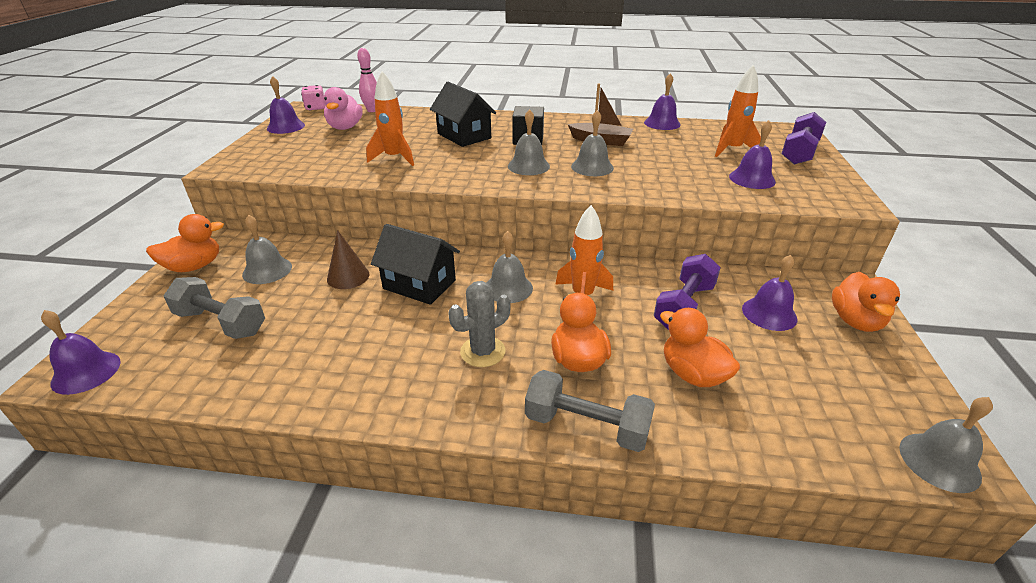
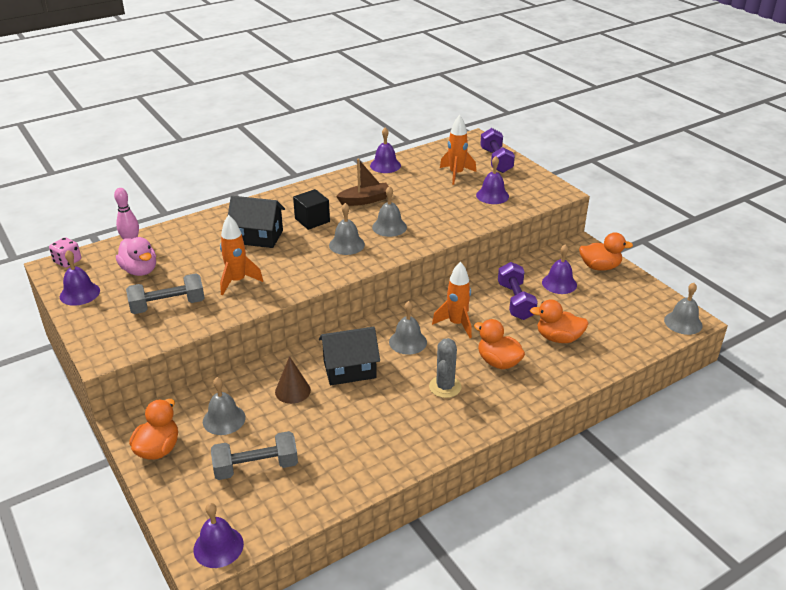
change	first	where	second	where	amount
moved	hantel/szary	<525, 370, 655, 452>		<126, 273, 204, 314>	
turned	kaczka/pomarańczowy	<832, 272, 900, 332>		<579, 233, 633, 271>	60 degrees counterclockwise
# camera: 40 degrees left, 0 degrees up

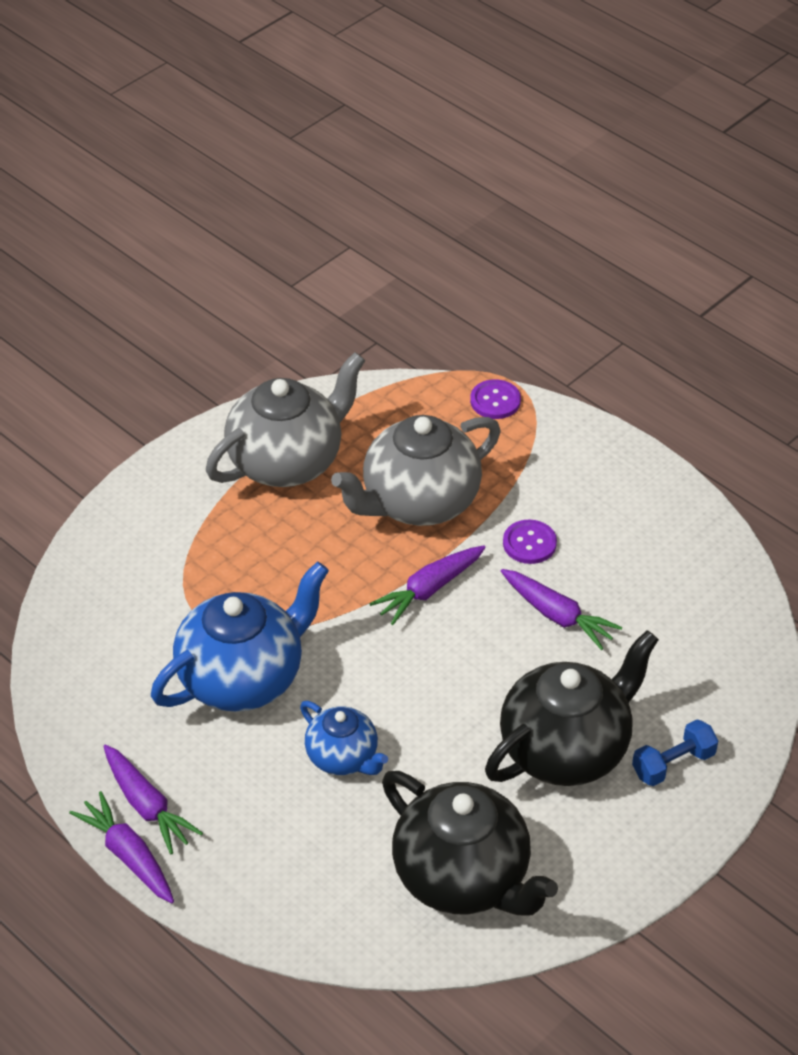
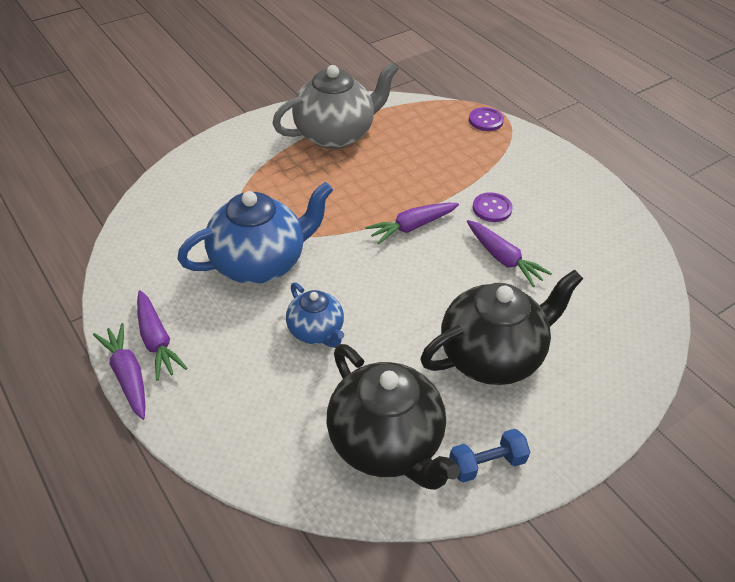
change	first	where	second	where	amount
removed	imbryk/szary	<331, 415, 500, 526>			
moved	hantel/niebieski	<632, 720, 718, 786>		<449, 429, 530, 483>	
# camera: 10 degrees right, 0 degrees up

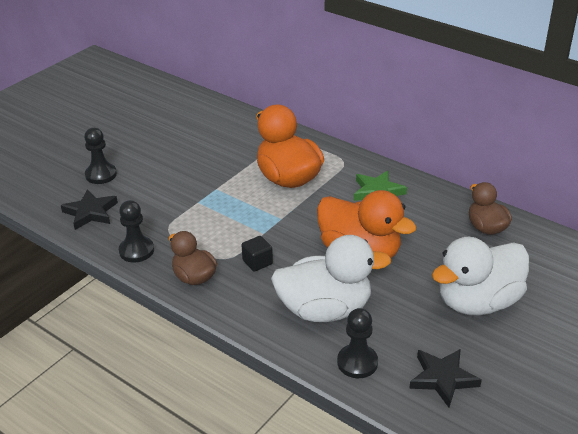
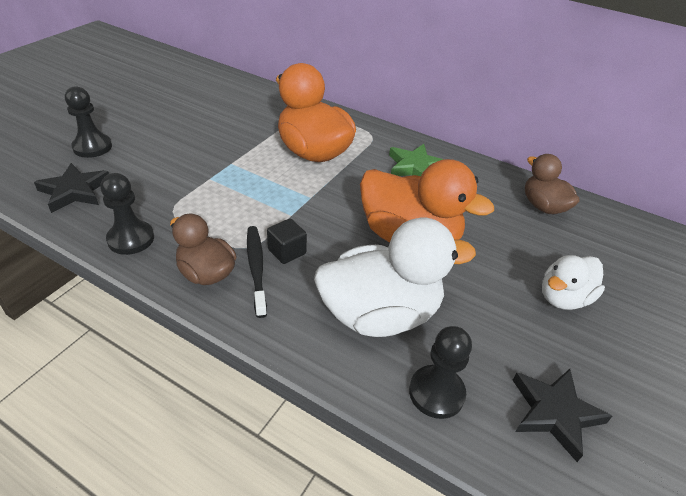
change	first	where	second	where	amount
added			szczoteczka do zębów/czarny	<247, 226, 267, 318>	
resized	kaczka/biały	<432, 237, 529, 315>		<542, 255, 605, 310>	x0.58
# camera: 10 degrees left, 5 degrees up

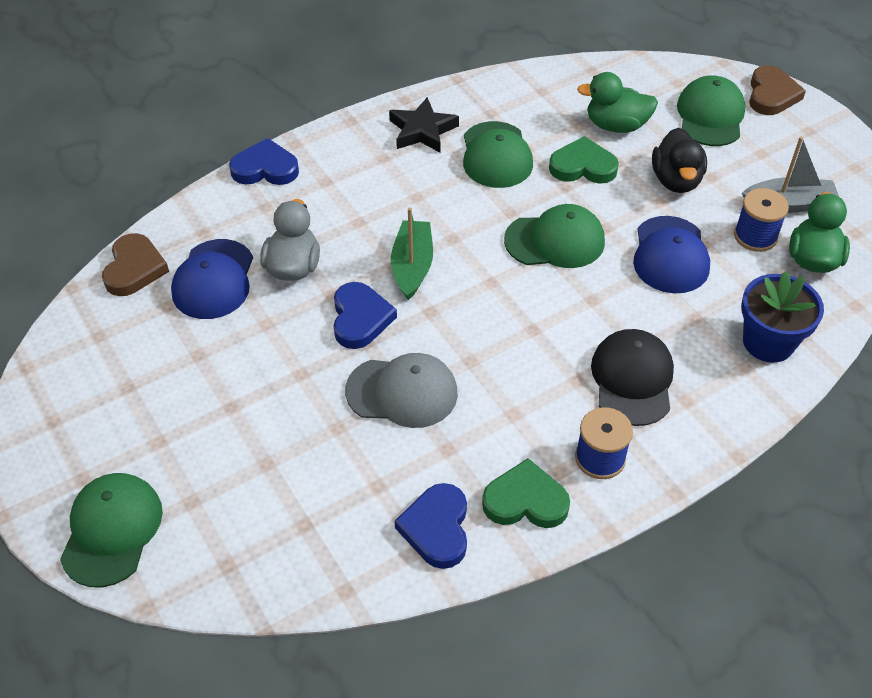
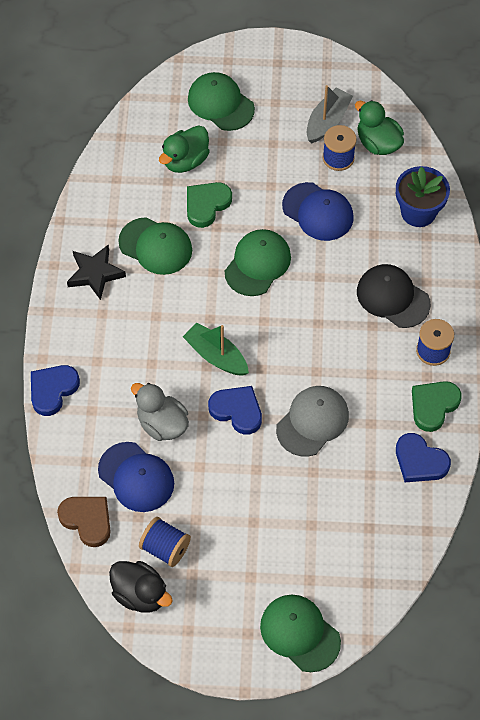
change	first	where	second	where	amount
removed	serce/brązowy	<749, 65, 806, 115>			
added			szpulka/niebieski	<139, 517, 191, 567>	
moved	kaczka/czarny	<652, 128, 707, 193>		<109, 561, 173, 613>	
# camera: 55 degrees left, 10 degrees up

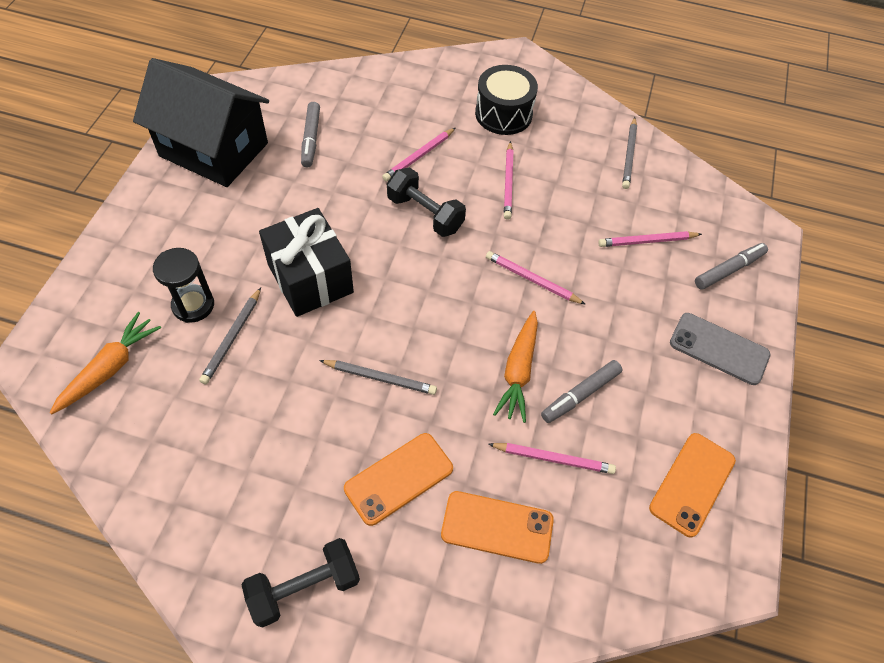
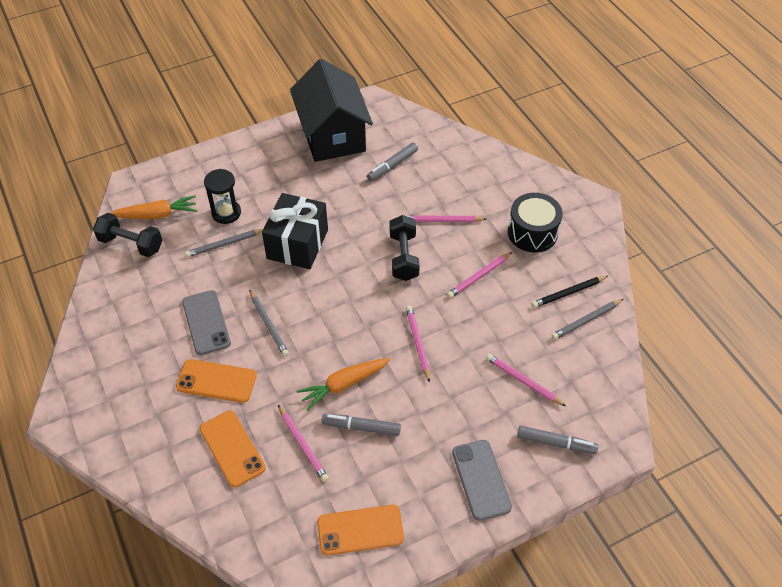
change	first	where	second	where	amount
added			telefon/szary	<182, 290, 231, 355>	
added			ołówek/czarny	<531, 276, 608, 308>	
moved	hantel/czarny	<242, 538, 360, 627>		<93, 213, 162, 257>	
# camera: 50 degrees right, 5 degrees down

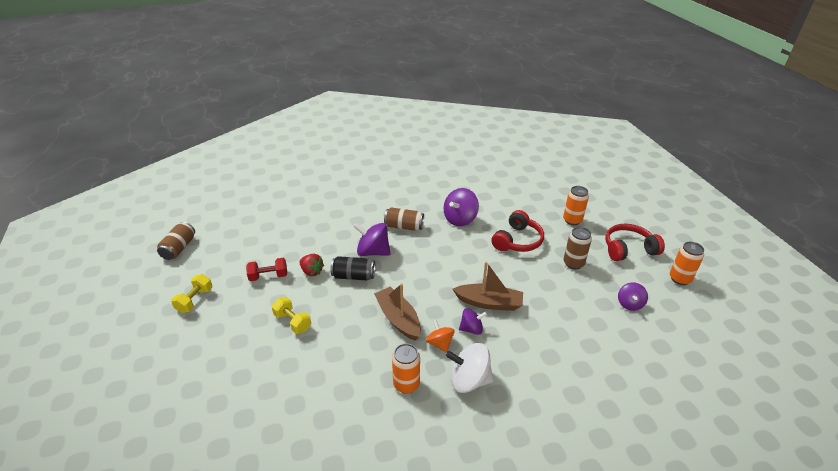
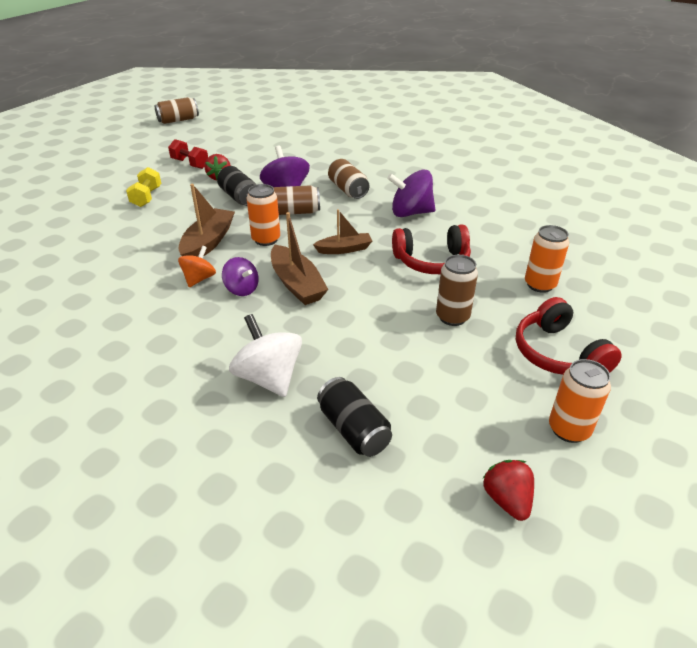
change	first	where	second	where	amount
removed	hantel/żółty	<171, 274, 212, 313>			
removed	bączek/fioletowy	<618, 282, 648, 311>			
added			puszka/brązowy	<273, 185, 320, 215>	
added			łódka/brązowy	<313, 209, 372, 254>	
added			puszka/czarny	<317, 377, 392, 457>	
added			truskawka/czerwony	<483, 460, 534, 521>	
moved	puszka/pomarańczowy	<392, 343, 420, 394>		<247, 184, 280, 246>	
moved	bączek/biały	<446, 343, 494, 393>		<229, 314, 302, 397>	
turned	słuchawki/czerwony	<605, 224, 665, 261>		<516, 297, 622, 375>	150 degrees counterclockwise
# camera: 50 degrees right, 0 degrees up

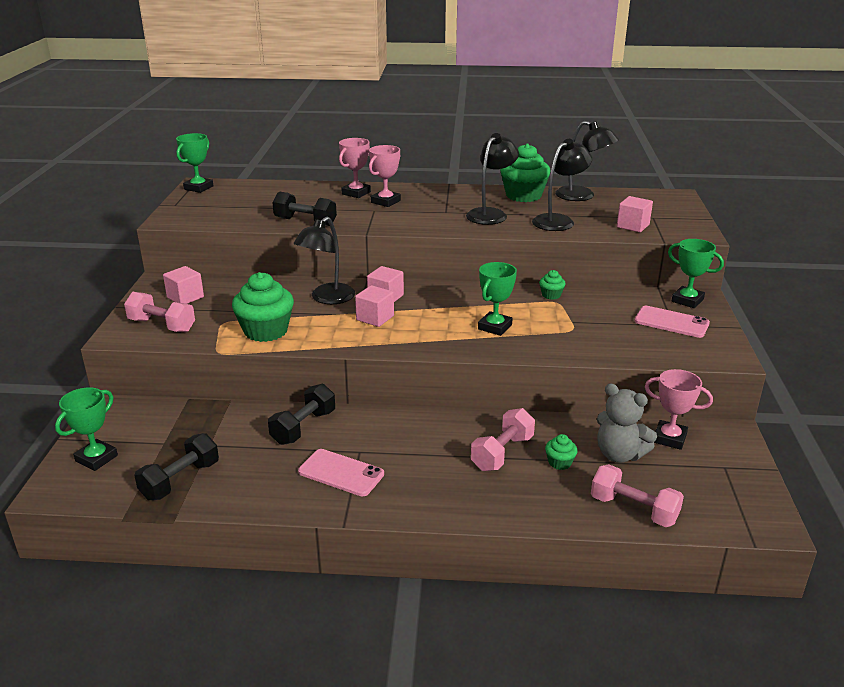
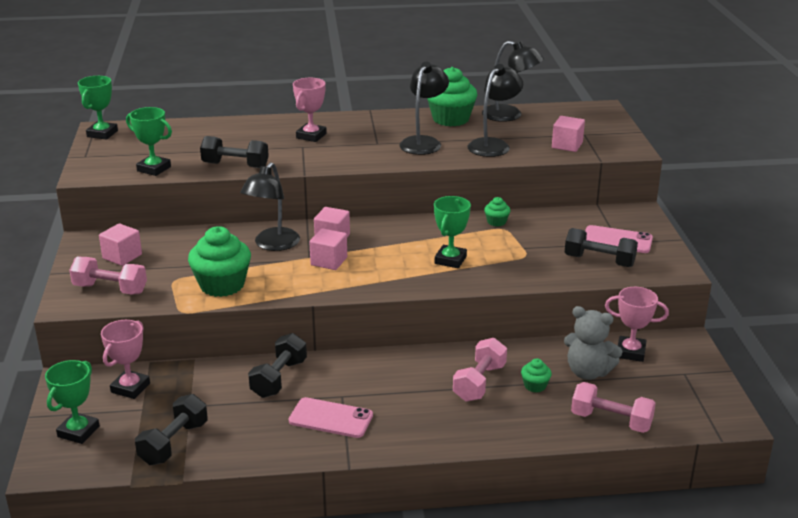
change	first	where	second	where	amount
added			hantel/czarny	<565, 228, 638, 267>	
moved	puchar/różowy	<339, 138, 371, 198>		<101, 320, 150, 399>	
moved	puchar/zielony	<668, 239, 724, 308>		<126, 107, 172, 176>	
# camera: 10 degrees left, 0 degrees up

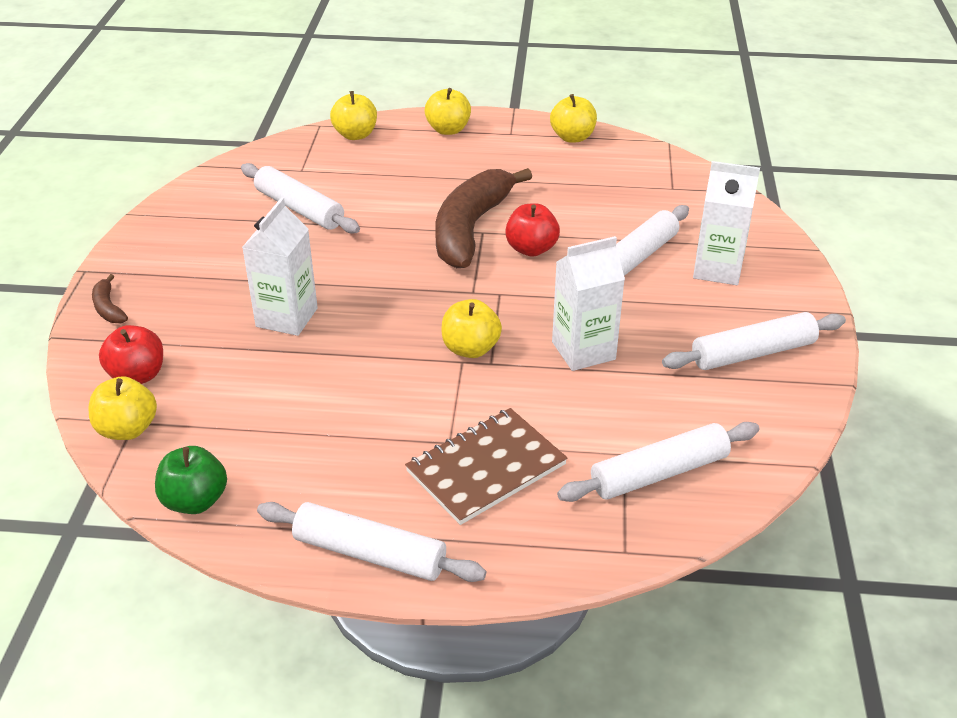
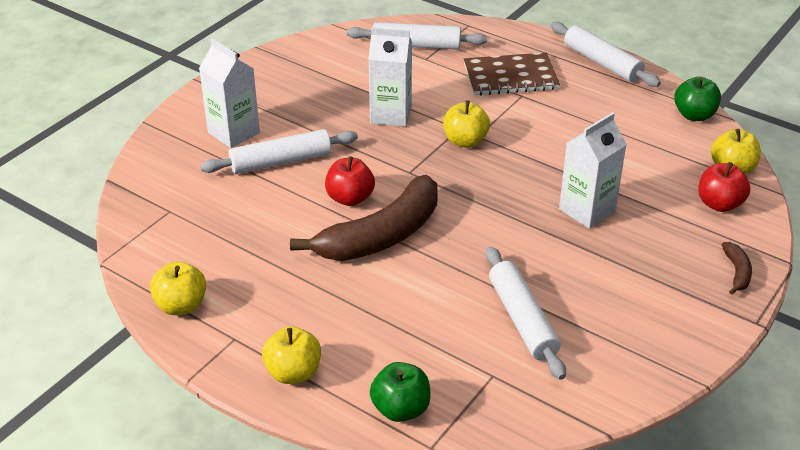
change	first	where	second	where	amount
removed	wałek do ciasta/biały	<662, 312, 846, 370>			
recoloured	jabłko/żółty	<330, 91, 377, 140>	jabłko/zielony	<370, 362, 431, 422>	
# camera: 150 degrees left, 0 degrees up

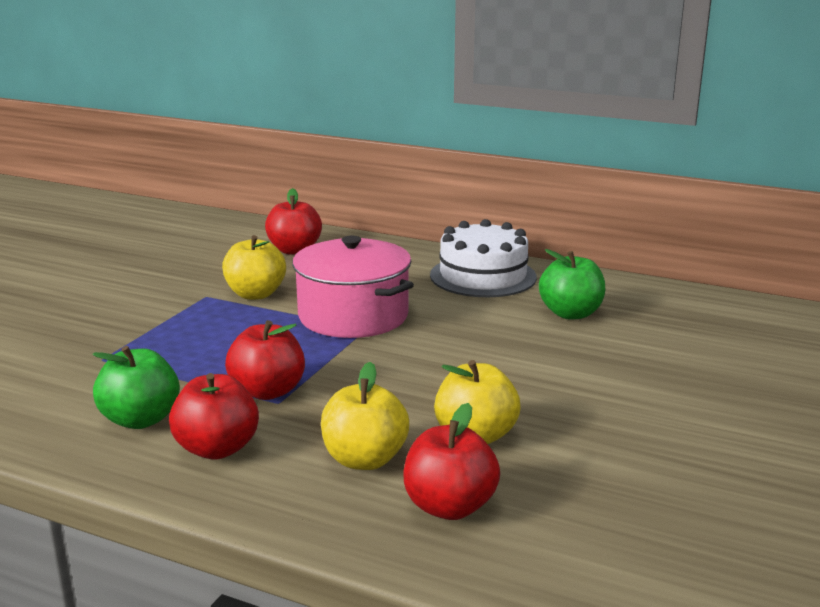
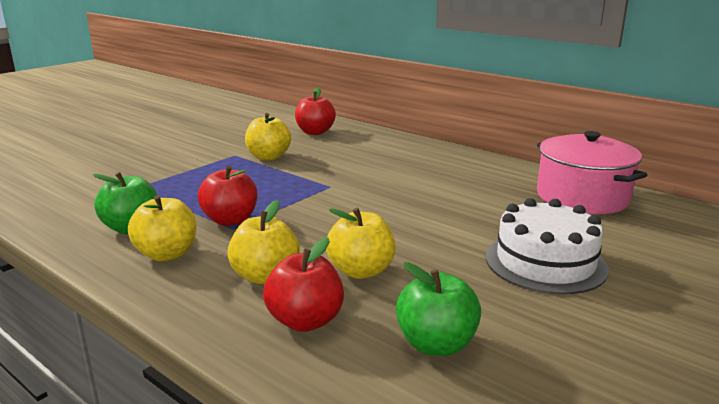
change	first	where	second	where	amount
moved	garnek/różowy	<292, 236, 414, 338>		<537, 131, 647, 214>	
moved	tort/biały	<430, 219, 537, 297>		<486, 198, 609, 295>	
moved	jabłko/zielony	<539, 249, 605, 320>		<396, 262, 481, 356>	
recoloured	jabłko/czerwony	<169, 373, 259, 459>	jabłko/żółty	<128, 195, 196, 261>	
# camera: 15 degrees right, 0 degrees up

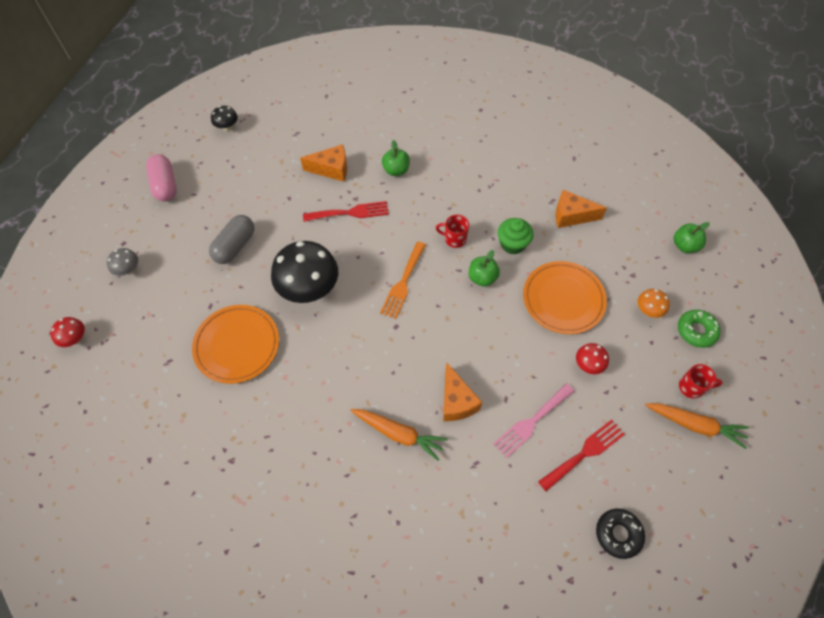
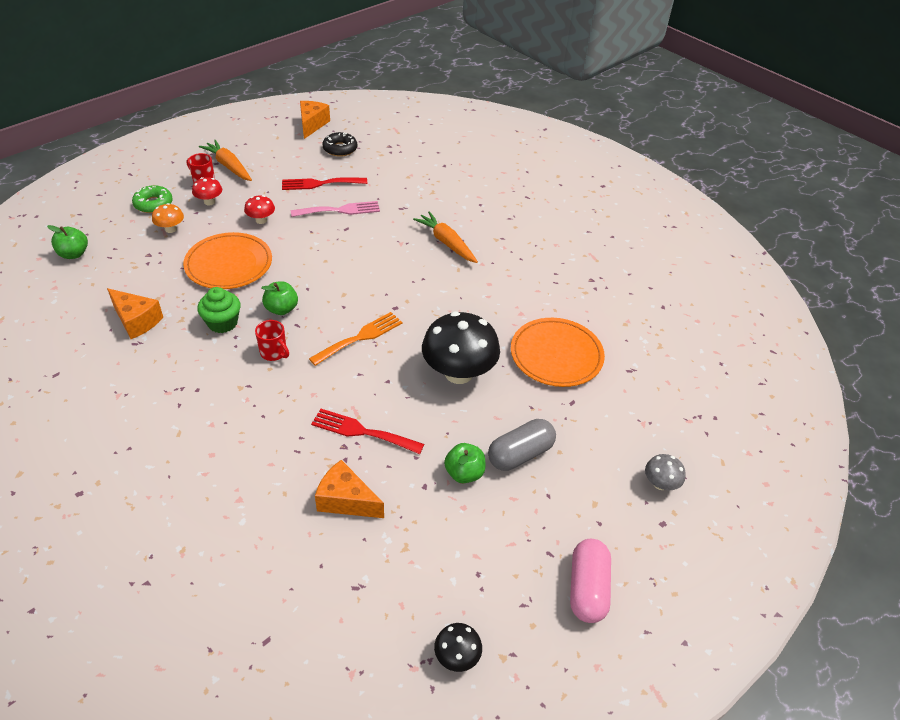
change	first	where	second	where	amount
moved	grzyb/czerwony	<50, 317, 85, 347>		<192, 177, 222, 205>	
moved	jabłko/zielony	<382, 140, 410, 176>		<444, 443, 485, 483>	
moved	ser/pomarańczowy	<443, 362, 482, 421>		<300, 101, 330, 139>	
# camera: 155 degrees left, 15 degrees down

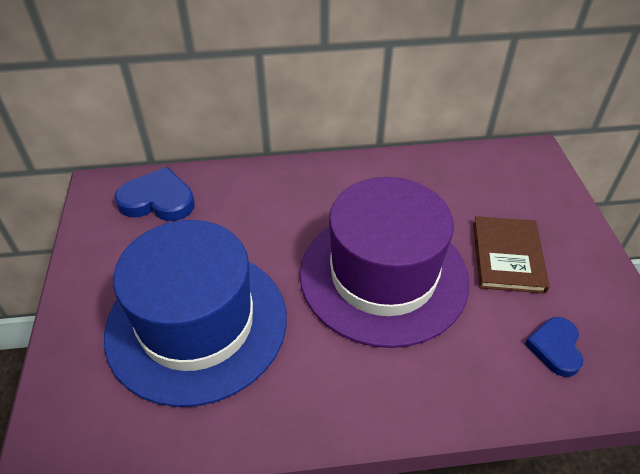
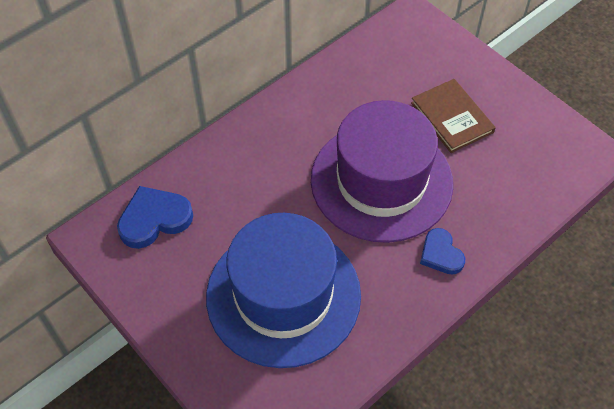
change	first	where	second	where	amount
moved	serce/niebieski	<525, 317, 583, 377>		<420, 228, 465, 275>	
# camera: 35 degrees left, 10 degrees up

